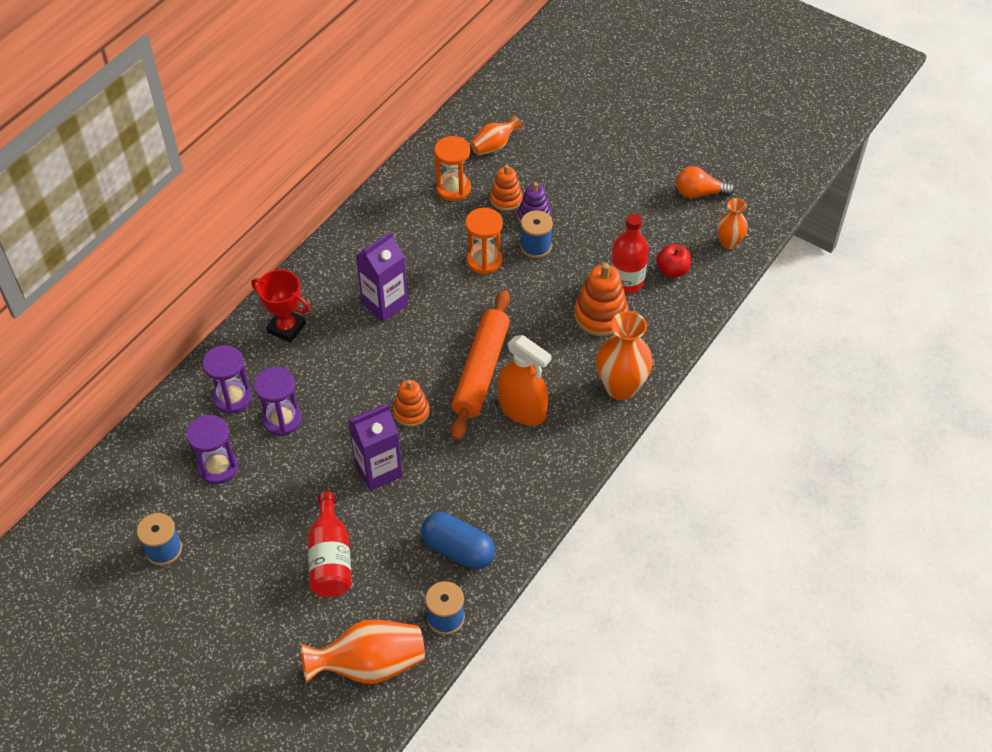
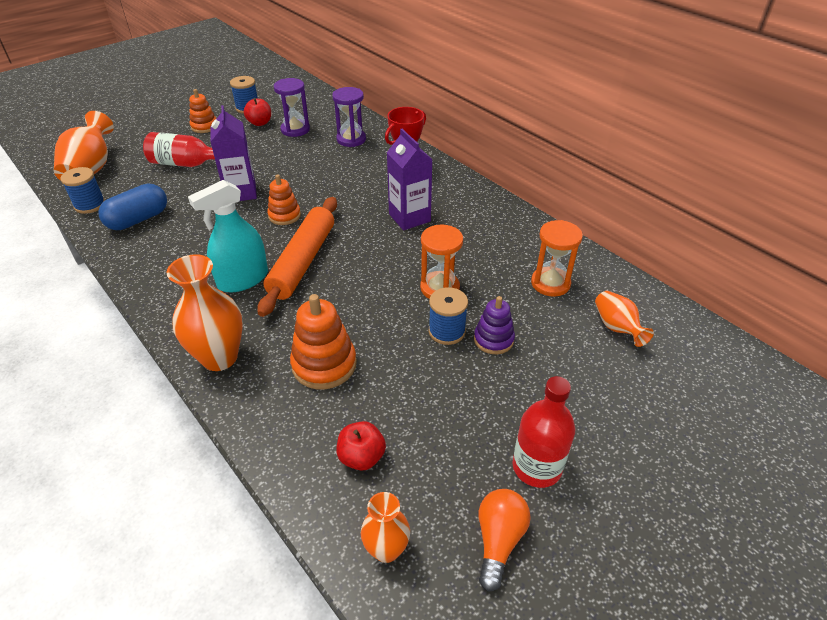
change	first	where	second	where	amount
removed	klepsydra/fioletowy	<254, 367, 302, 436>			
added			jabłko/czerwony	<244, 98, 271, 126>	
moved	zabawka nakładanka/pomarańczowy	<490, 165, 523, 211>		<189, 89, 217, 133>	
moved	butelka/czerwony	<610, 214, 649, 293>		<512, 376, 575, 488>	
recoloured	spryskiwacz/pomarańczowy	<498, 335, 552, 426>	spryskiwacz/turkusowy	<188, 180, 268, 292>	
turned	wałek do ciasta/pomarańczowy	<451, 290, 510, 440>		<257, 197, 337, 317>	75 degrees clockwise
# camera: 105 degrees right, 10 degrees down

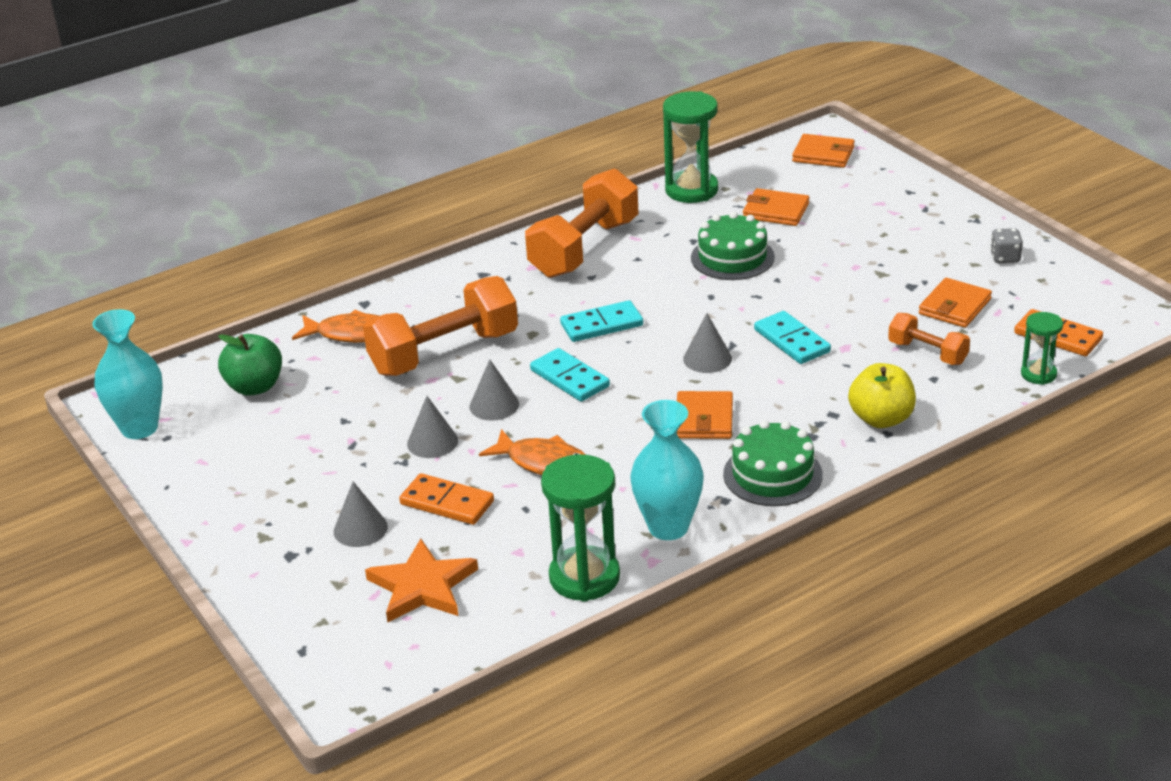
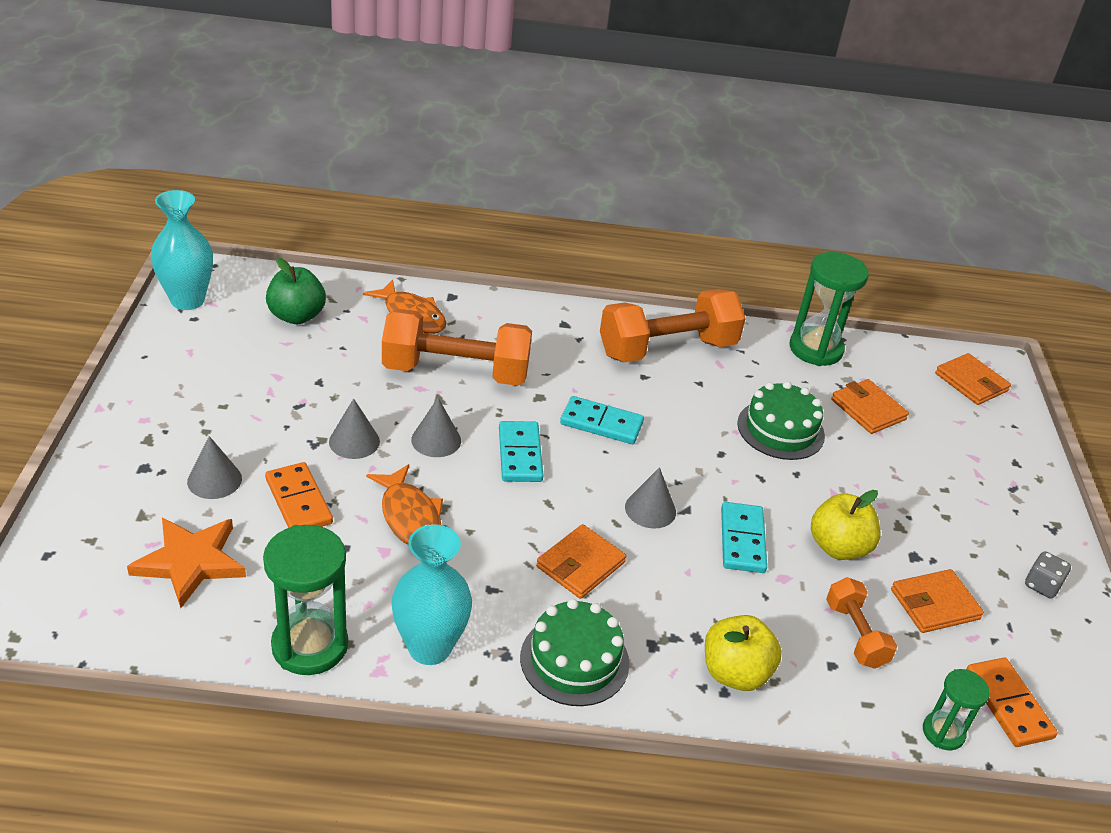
change	first	where	second	where	amount
added			jabłko/żółty	<811, 490, 880, 560>	
# camera: 30 degrees right, 5 degrees up

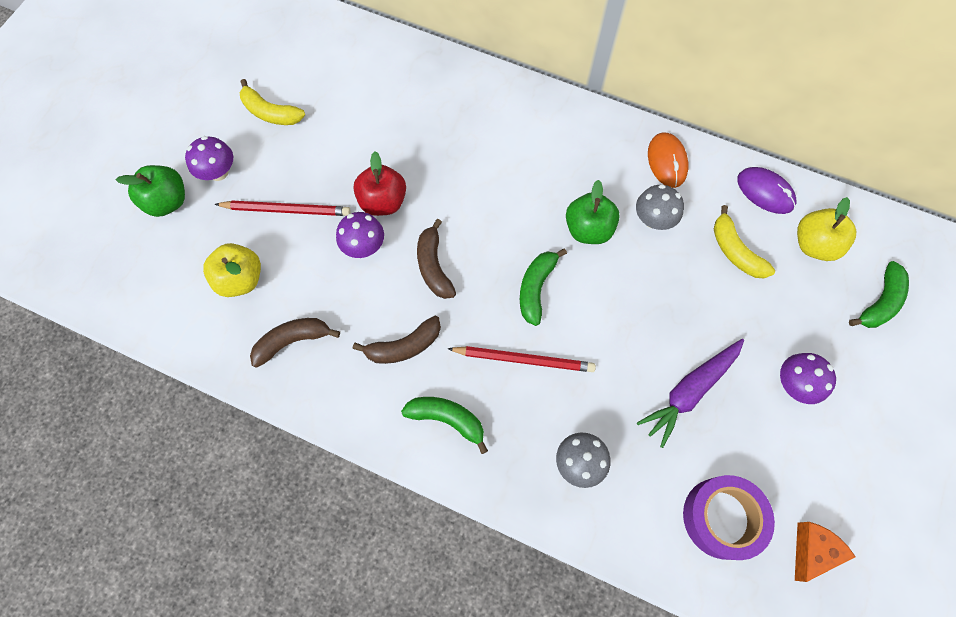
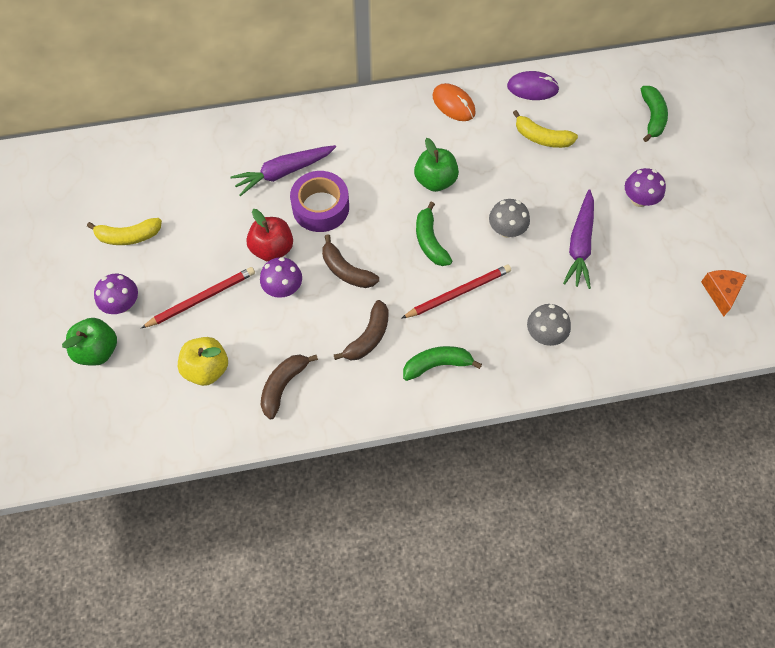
change	first	where	second	where	amount
removed	jabłko/żółty	<797, 197, 856, 261>			
added			marchewka/fioletowy	<230, 145, 336, 196>	
moved	grzyb/szary	<636, 184, 684, 230>		<489, 199, 530, 238>	
moved	taśma klejąca/fioletowy	<683, 475, 775, 560>		<290, 171, 349, 232>	
# camera: 35 degrees left, 5 degrees down

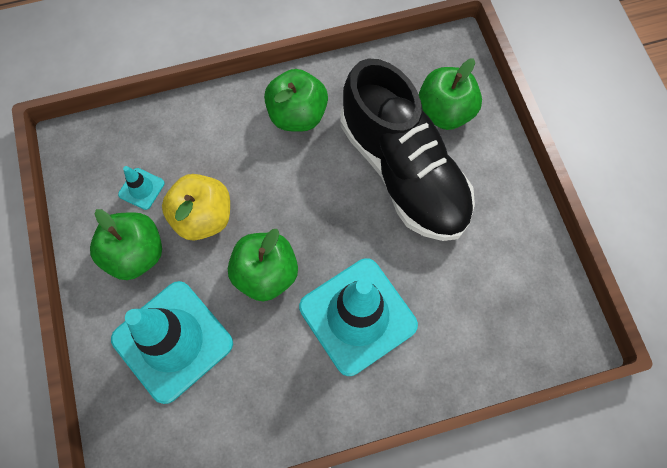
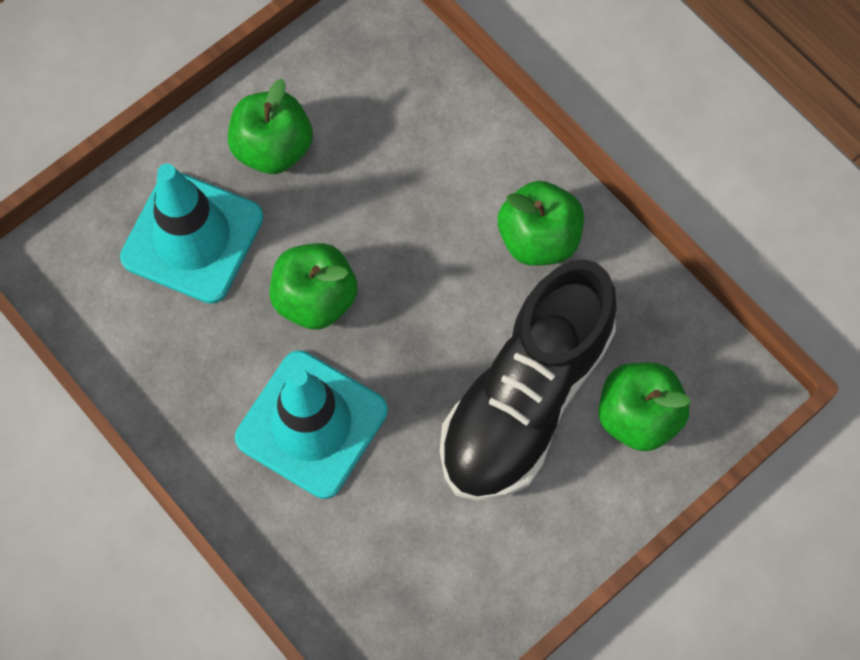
change	first	where	second	where	amount
removed	pachołek/turkusowy	<118, 166, 165, 210>			
removed	jabłko/żółty	<162, 174, 230, 241>			
# camera: 65 degrees right, 0 degrees up

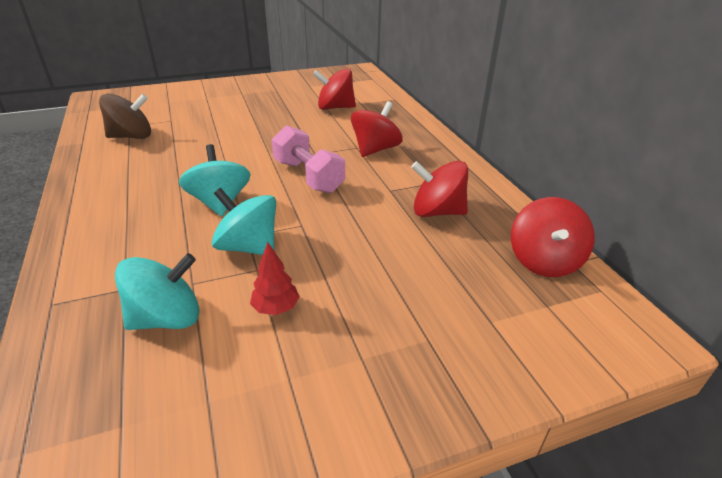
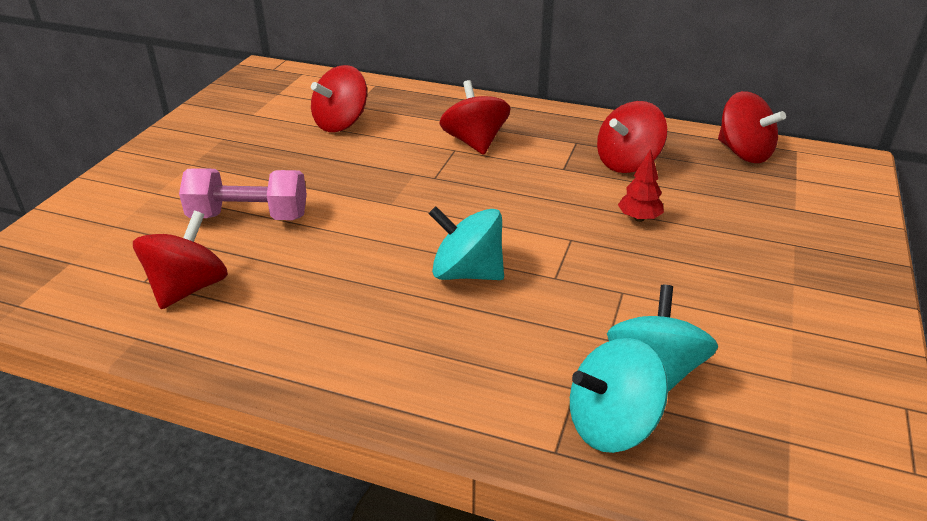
change	first	where	second	where	amount
moved	bączek/turkusowy	<212, 188, 276, 255>		<570, 338, 668, 453>	
moved	drzewko/czerwony	<250, 242, 300, 315>		<618, 149, 664, 222>	
moved	hantel/różowy	<272, 125, 345, 193>		<179, 168, 307, 220>	
recoloured	bączek/brązowy	<99, 93, 151, 139>	bączek/czerwony	<133, 211, 228, 309>	
# camera: 50 degrees left, 0 degrees up

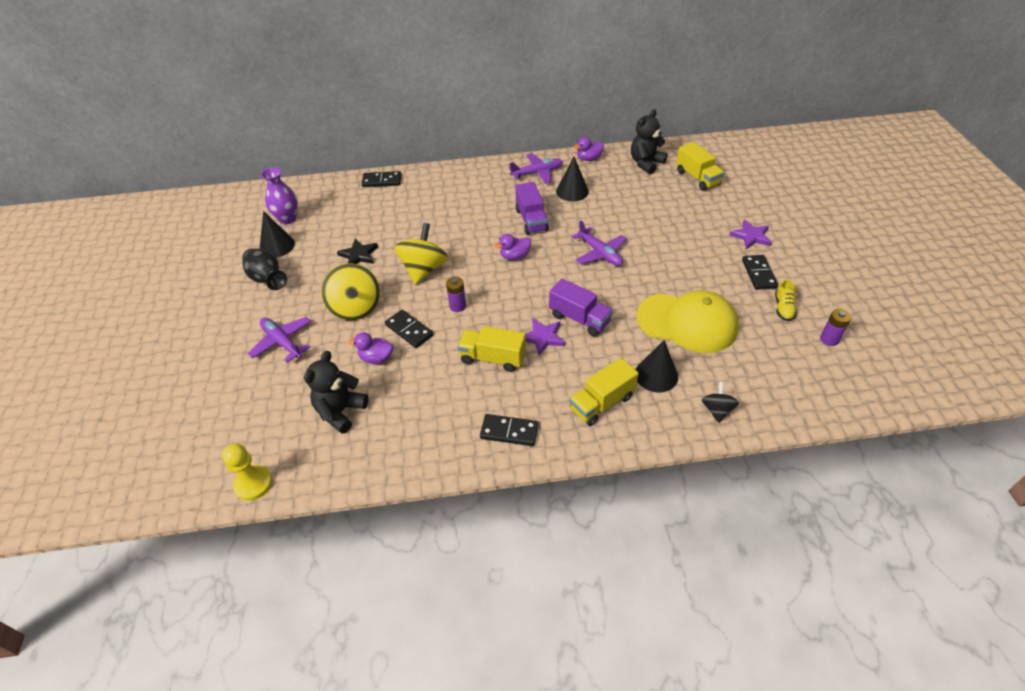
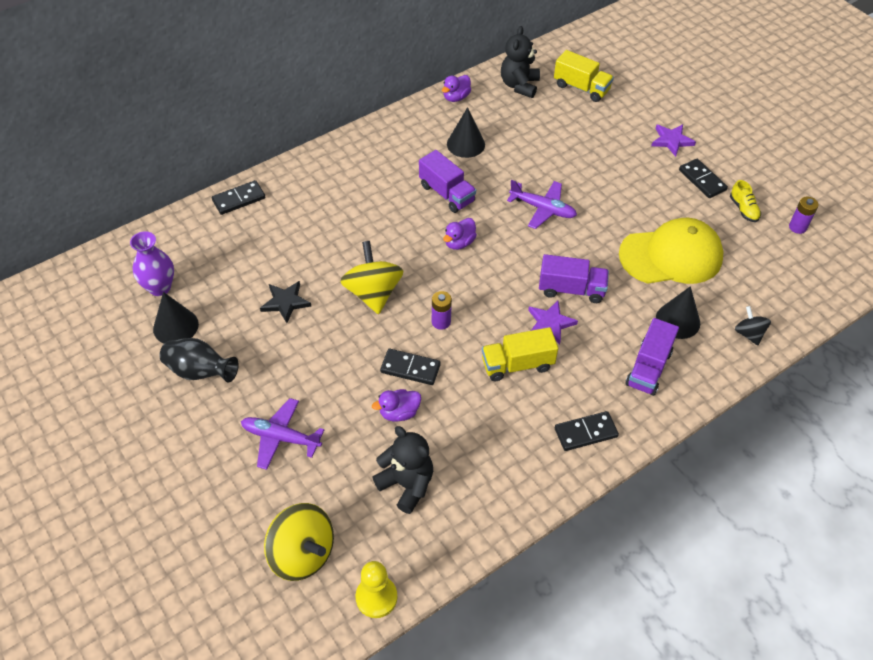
change	first	where	second	where	amount
removed	samolot/fioletowy	<509, 153, 563, 184>			
moved	bączek/żółty	<321, 263, 380, 320>		<264, 503, 334, 581>	
recoloured	ciężarówka/żółty	<569, 358, 639, 426>	ciężarówka/fioletowy	<625, 318, 679, 396>	
turned	miś/czarny	<304, 351, 369, 434>		<372, 426, 433, 514>	135 degrees clockwise
# camera: 30 degrees left, 5 degrees up

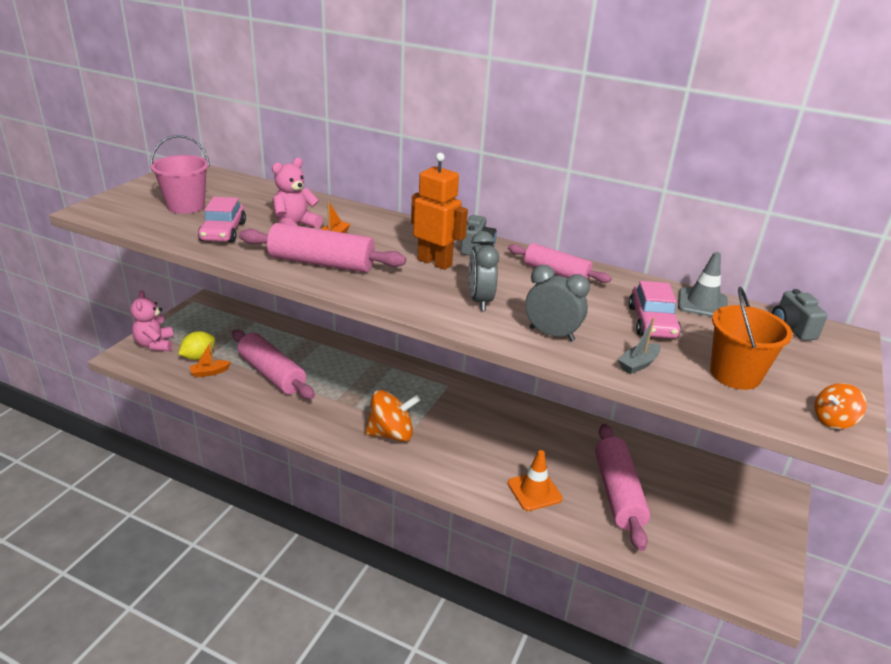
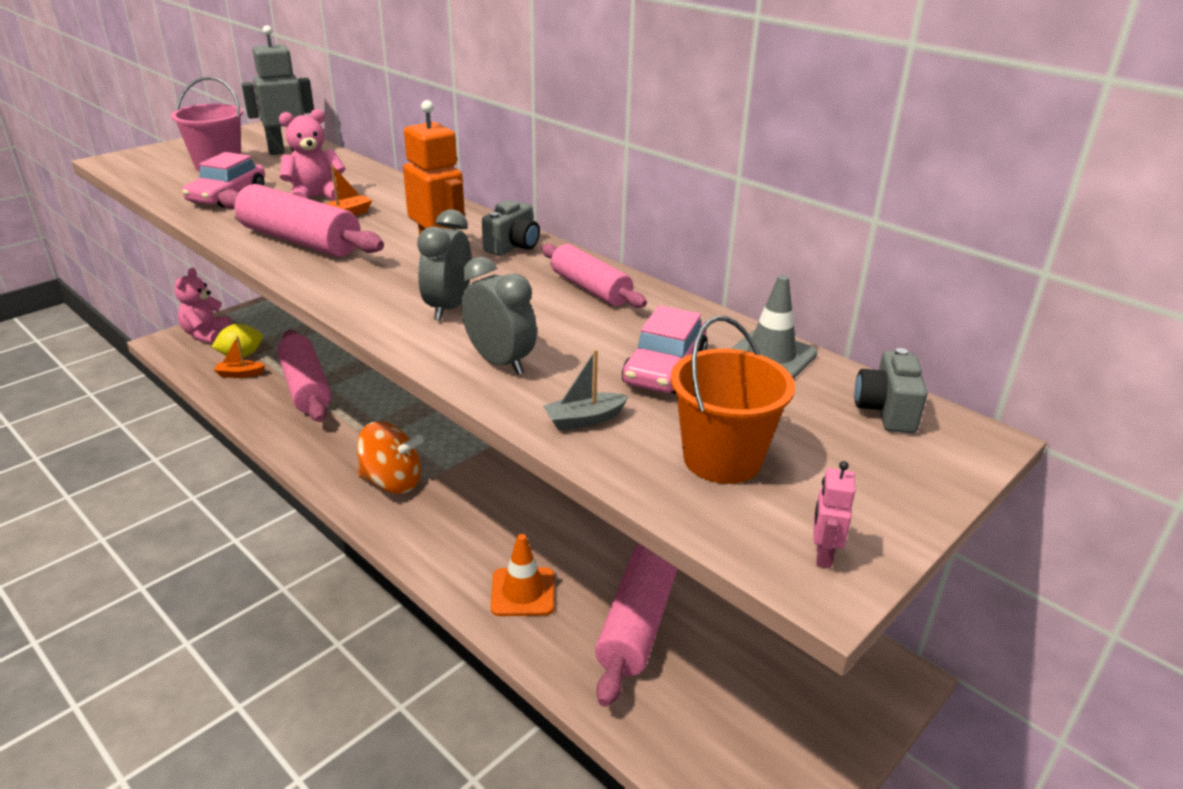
change	first	where	second	where	amount
added			robot/szary	<241, 25, 314, 155>	
replaced	bączek/pomarańczowy	<814, 383, 867, 429>	robot/różowy	<813, 461, 855, 568>	
# camera: 20 degrees right, 0 degrees up

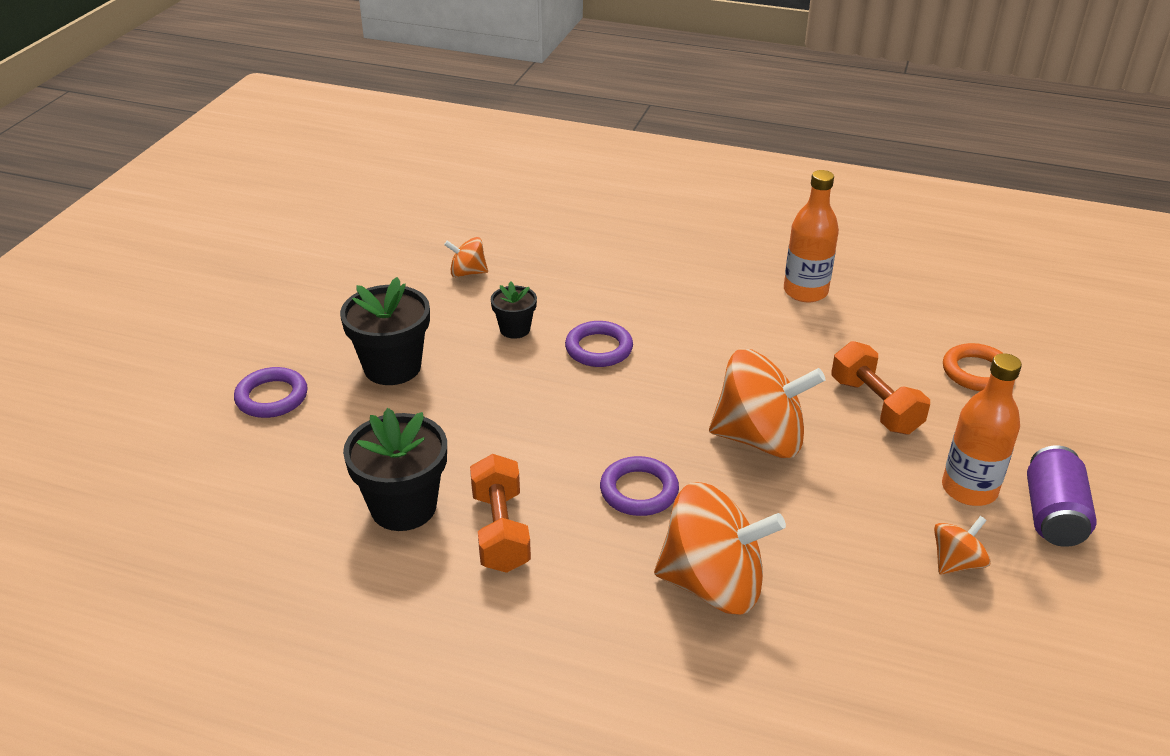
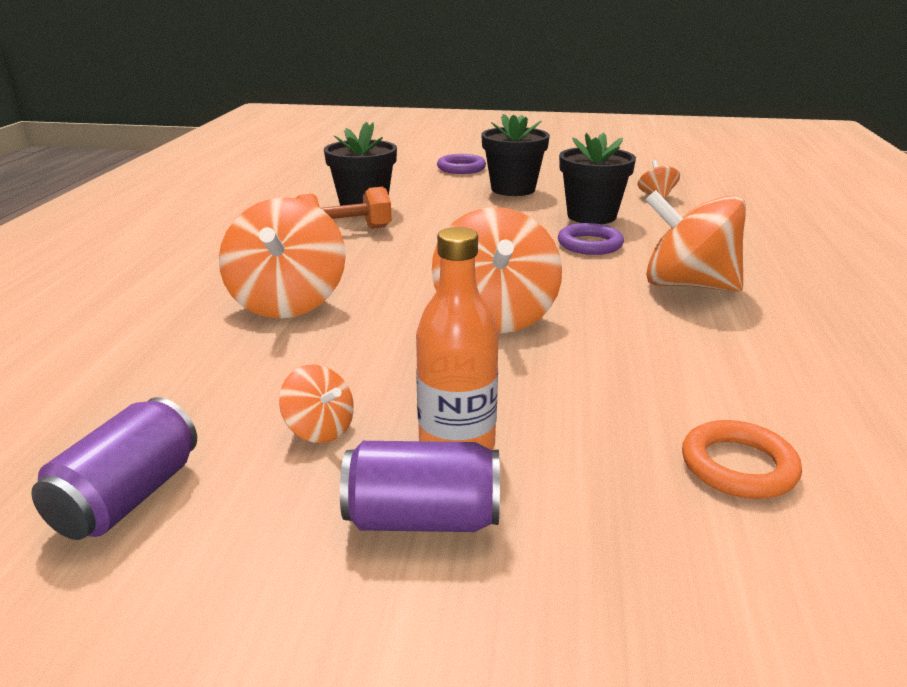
change	first	where	second	where	amount
removed	pierścień/fioletowy	<600, 456, 679, 516>			
removed	butelka/pomarańczowy	<784, 170, 839, 302>			
removed	hantel/pomarańczowy	<831, 341, 930, 434>			
added			puszka/fioletowy	<31, 397, 197, 540>	
added			bączek/pomarańczowy	<646, 190, 746, 292>	
resized	doniczka/czarny	<491, 281, 537, 339>		<559, 133, 636, 224>	x1.80
# camera: 80 degrees right, 10 degrees down

